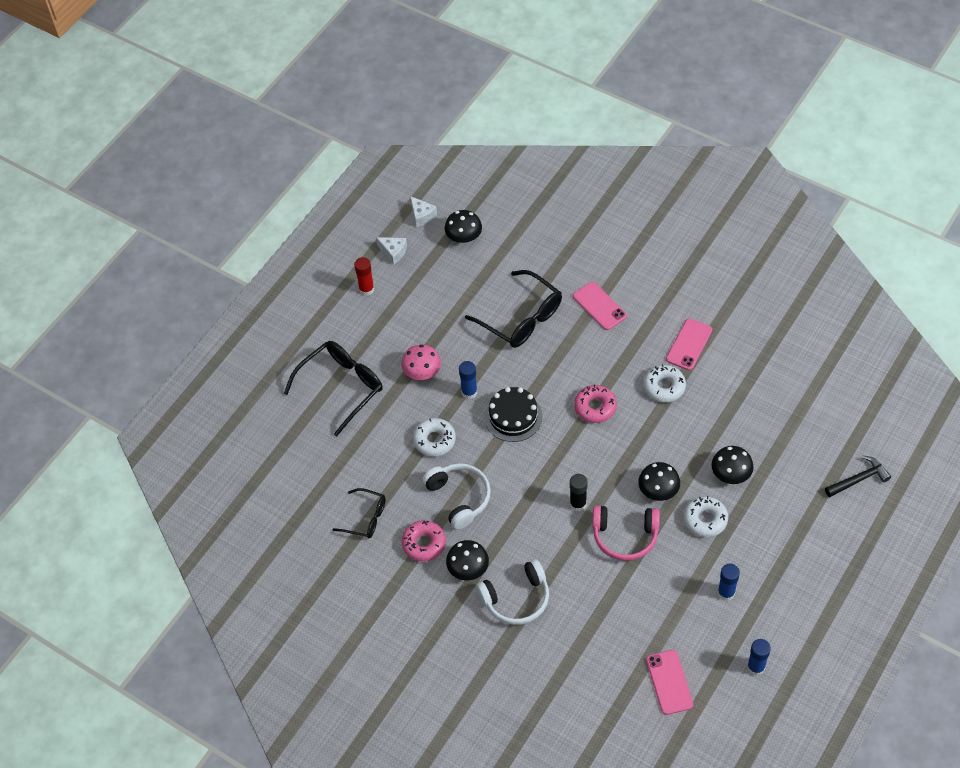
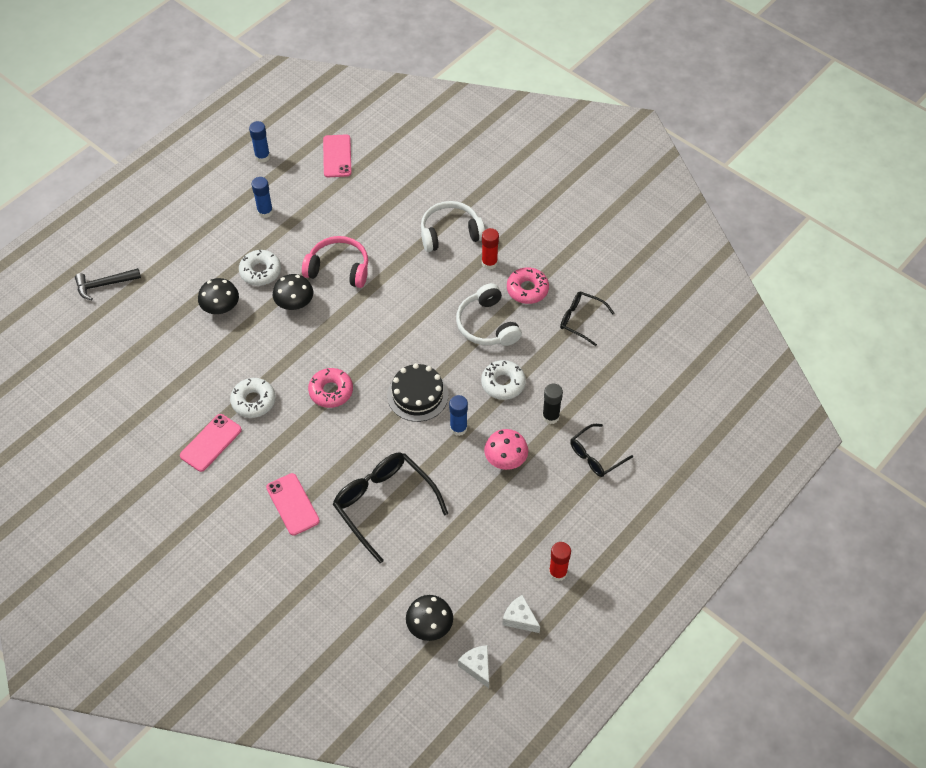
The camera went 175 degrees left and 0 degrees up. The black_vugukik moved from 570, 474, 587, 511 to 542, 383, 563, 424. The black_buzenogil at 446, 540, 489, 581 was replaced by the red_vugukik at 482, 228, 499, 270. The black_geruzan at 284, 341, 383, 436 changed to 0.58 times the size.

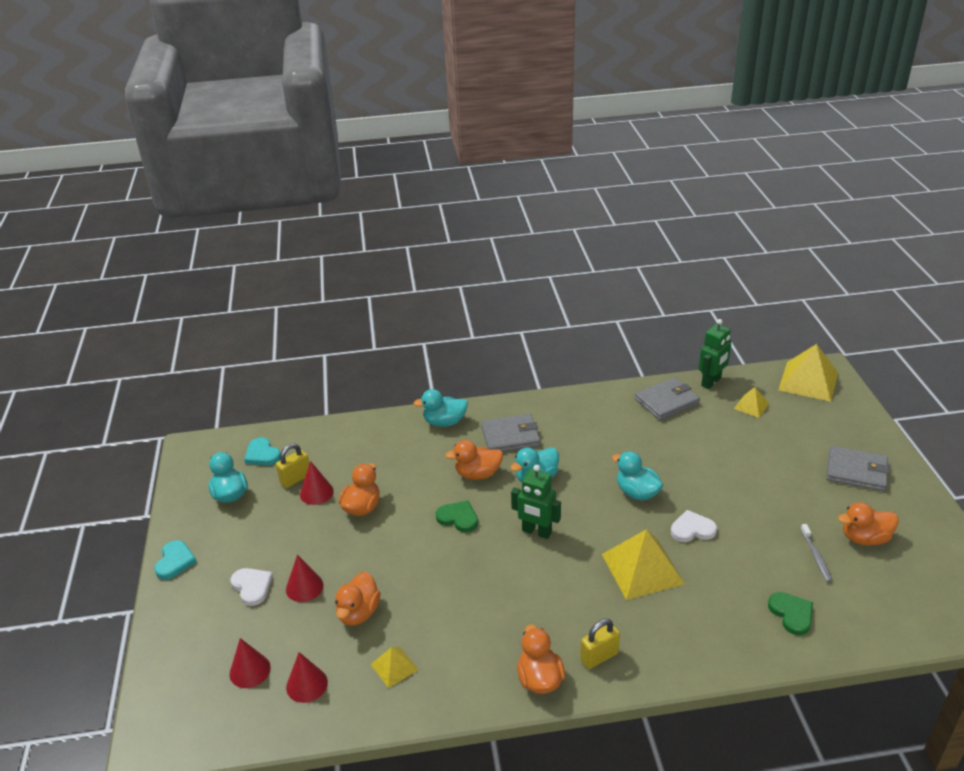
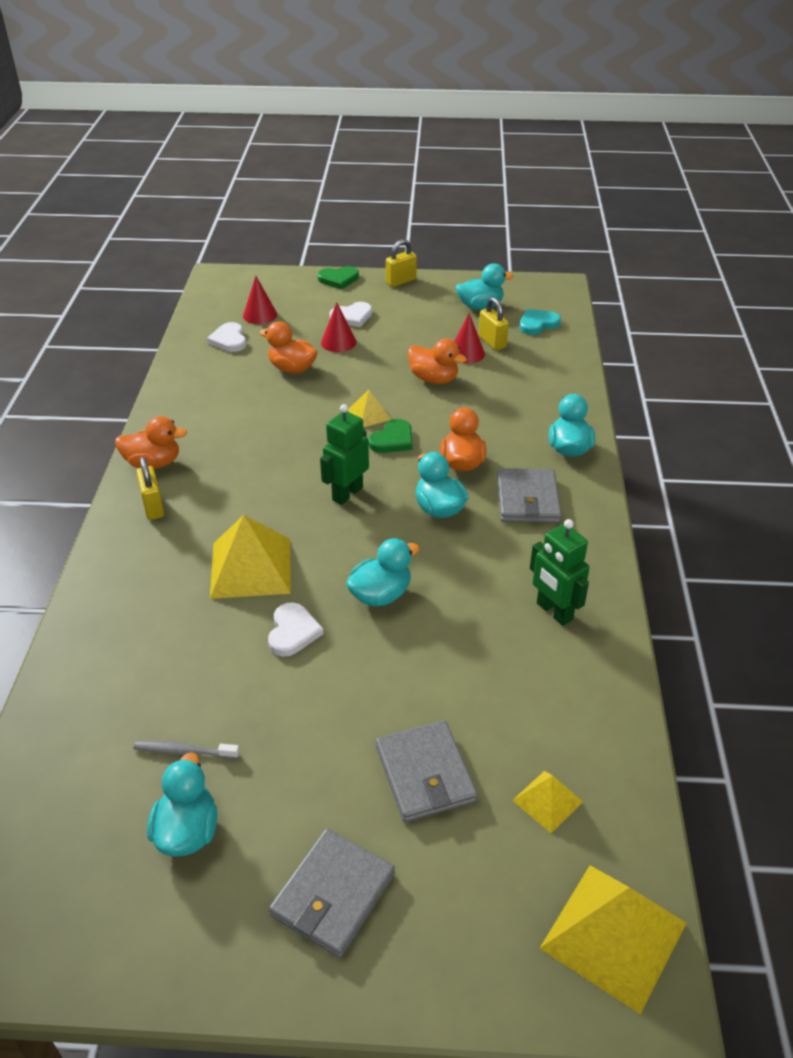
The camera went 100 degrees right and 5 degrees up. The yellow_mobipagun moved from 371, 647, 418, 688 to 348, 390, 391, 427. The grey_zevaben moved from 635, 378, 700, 421 to 376, 720, 478, 822. The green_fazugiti moved from 698, 319, 731, 389 to 530, 519, 590, 626. The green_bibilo moved from 768, 592, 813, 635 to 317, 266, 359, 289. The turquoise_bibilo at 154, 540, 197, 580 was replaced by the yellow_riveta at 386, 239, 417, 287. The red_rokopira at 286, 652, 328, 703 was replaced by the white_bibilo at 207, 322, 246, 352. The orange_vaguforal at 838, 502, 899, 546 became the turquoise_vaguforal at 147, 752, 217, 856.

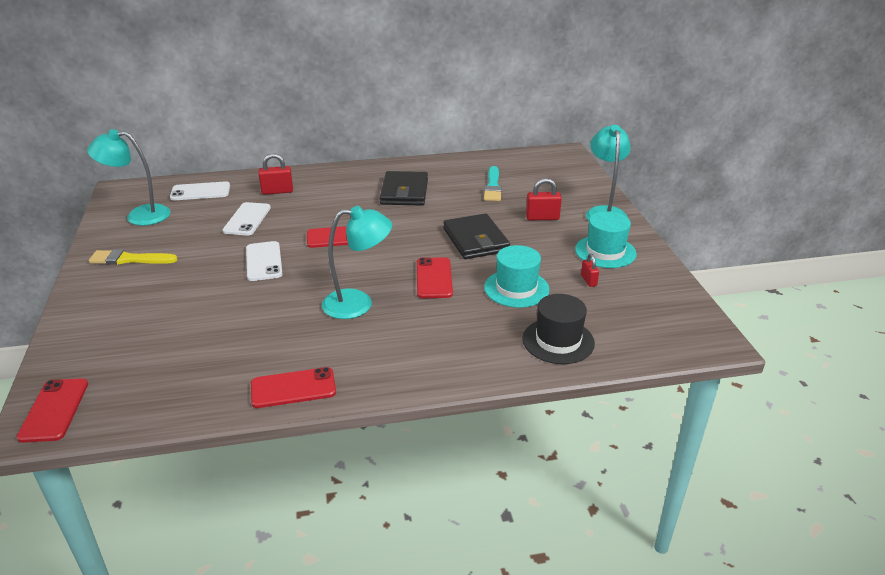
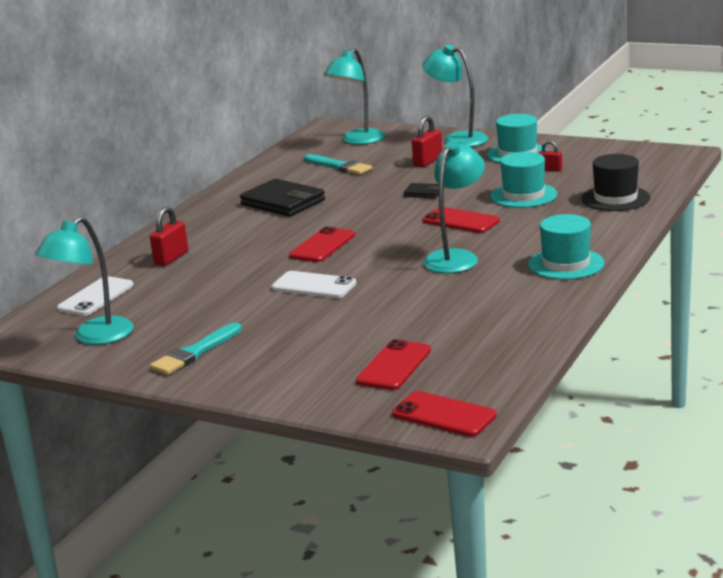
The camera went 50 degrees left and 10 degrees down. The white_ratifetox at 223, 202, 271, 236 disappeared. The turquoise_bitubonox at 324, 48, 385, 144 appeared. The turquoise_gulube at 528, 214, 604, 280 appeared. The red_ratifetox moved from 251, 367, 336, 408 to 356, 339, 431, 390. The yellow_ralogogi at 89, 249, 178, 265 became the turquoise_ralogogi at 150, 323, 242, 375. The black_zevaben at 443, 213, 510, 259 changed to 0.49 times the size.

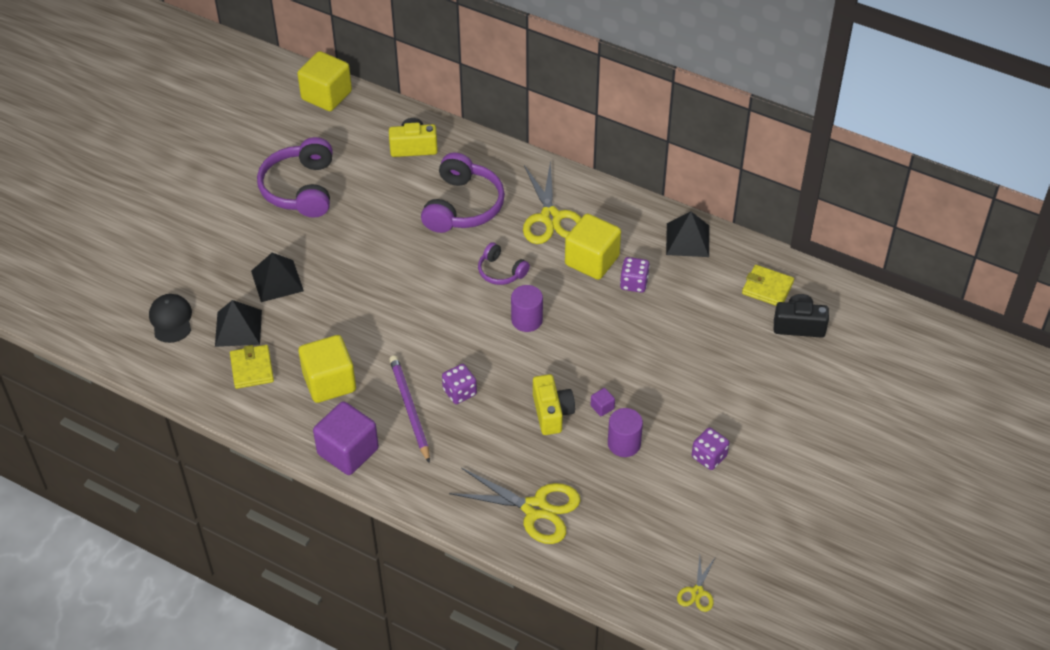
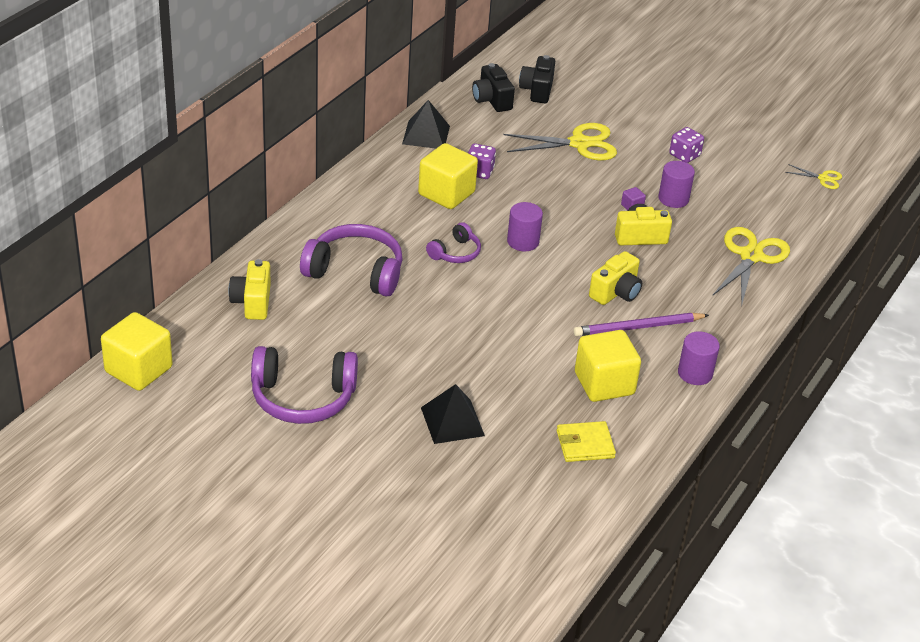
The camera went 90 degrees left and 10 degrees down. The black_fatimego at 149, 294, 192, 343 disappeared. The black_mobipagun at 215, 300, 262, 347 disappeared. The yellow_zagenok moved from 523, 160, 581, 244 to 503, 123, 617, 160. The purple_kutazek at 313, 401, 379, 475 was replaced by the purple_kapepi at 678, 331, 720, 385. The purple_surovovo at 442, 364, 477, 404 was replaced by the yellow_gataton at 589, 251, 642, 305. The yellow_zevaben at 742, 265, 794, 306 was replaced by the black_gataton at 472, 63, 515, 112.

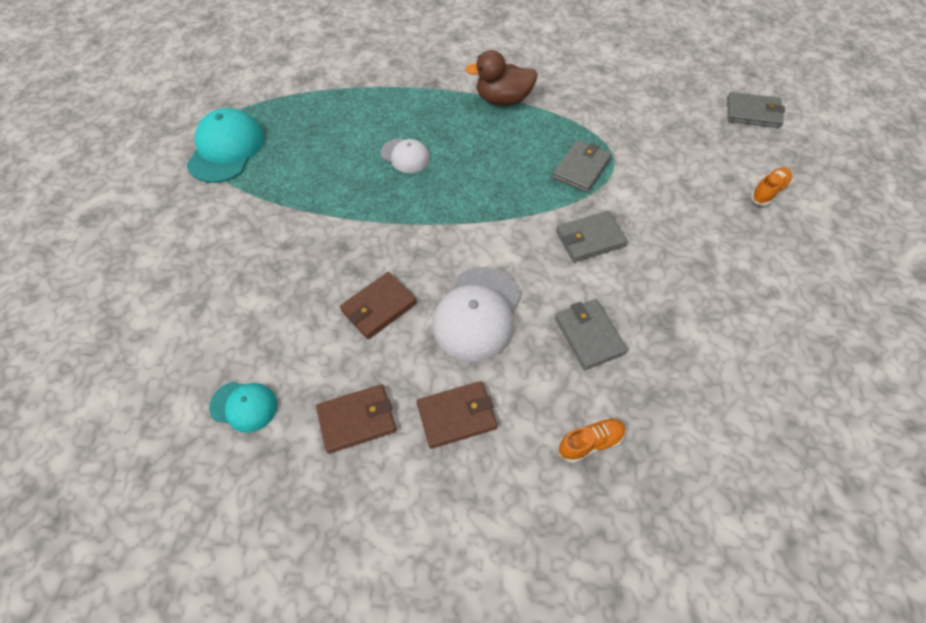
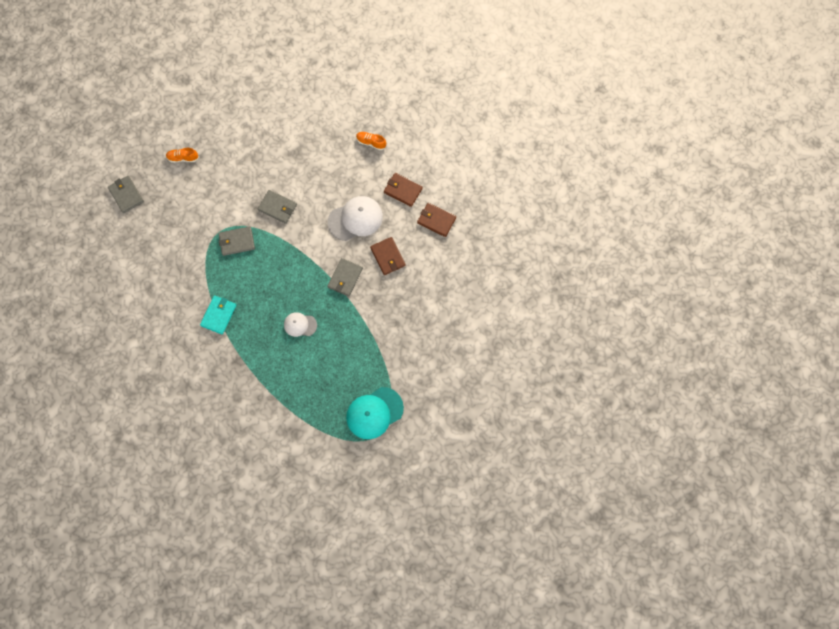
The camera went 135 degrees left and 15 degrees up. The turquoise_fatimego at 209, 381, 277, 433 disappeared. The grey_zevaben moved from 555, 299, 628, 370 to 327, 258, 363, 297. The brown_vaguforal at 465, 50, 538, 106 was replaced by the turquoise_zevaben at 200, 296, 236, 334. The brown_zevaben at 340, 272, 417, 339 turned 60 degrees clockwise. The white_fatimego at 381, 138, 430, 173 turned 75 degrees counterclockwise.

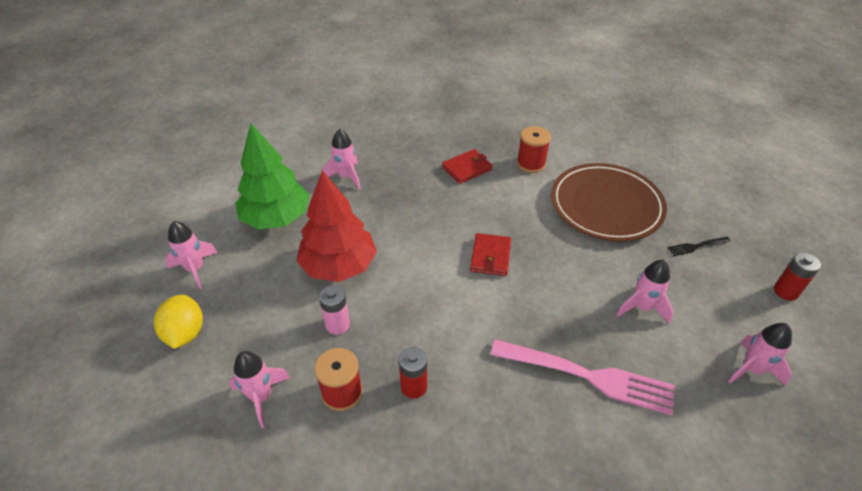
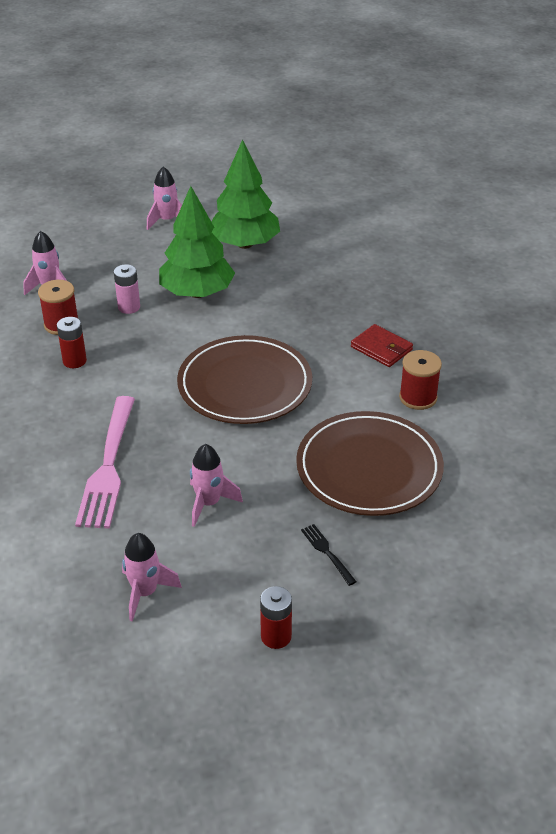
The camera went 75 degrees right and 5 degrees down. The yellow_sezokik at 154, 294, 203, 349 disappeared. The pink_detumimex at 322, 129, 361, 190 disappeared. The red_zevaben at 470, 233, 511, 276 was replaced by the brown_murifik at 177, 335, 312, 424. The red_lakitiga at 296, 170, 377, 282 became the green_lakitiga at 159, 186, 235, 298.

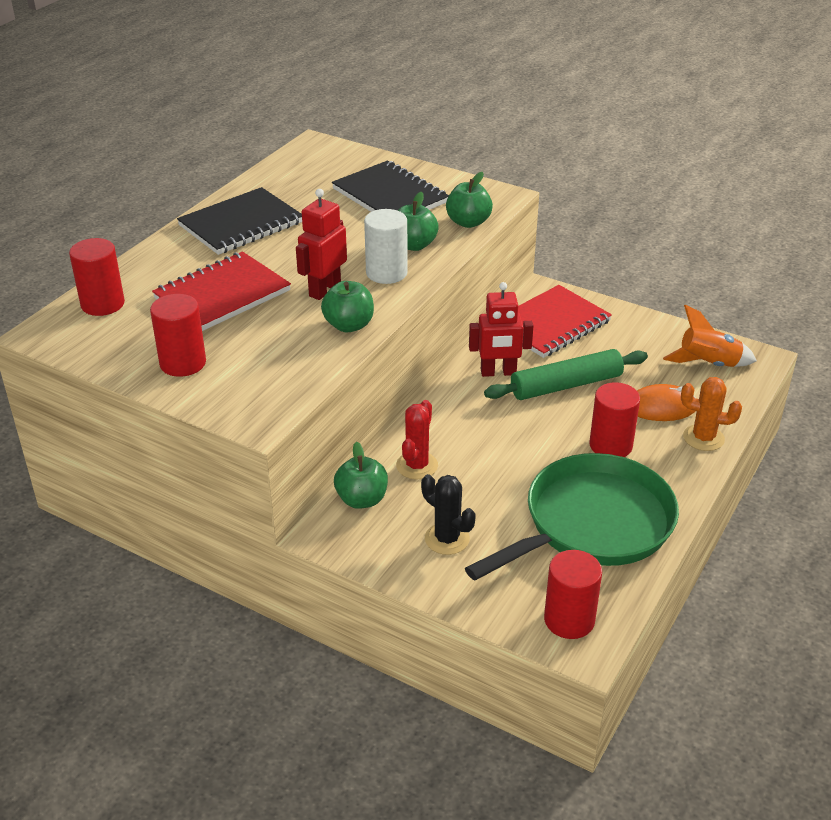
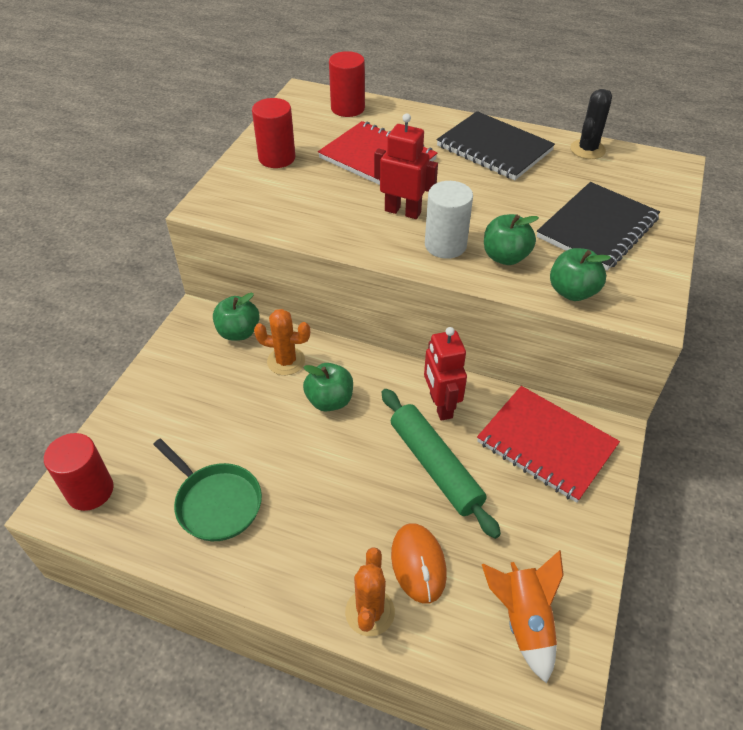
The camera went 80 degrees right and 10 degrees up. The red_kapepi at 589, 382, 640, 457 disappeared. The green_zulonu moved from 321, 281, 374, 332 to 303, 363, 353, 412. The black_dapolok moved from 421, 474, 476, 555 to 570, 89, 612, 159. The red_dapolok at 396, 400, 438, 479 became the orange_dapolok at 254, 309, 310, 375. The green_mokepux at 465, 453, 679, 580 changed to 0.57 times the size.

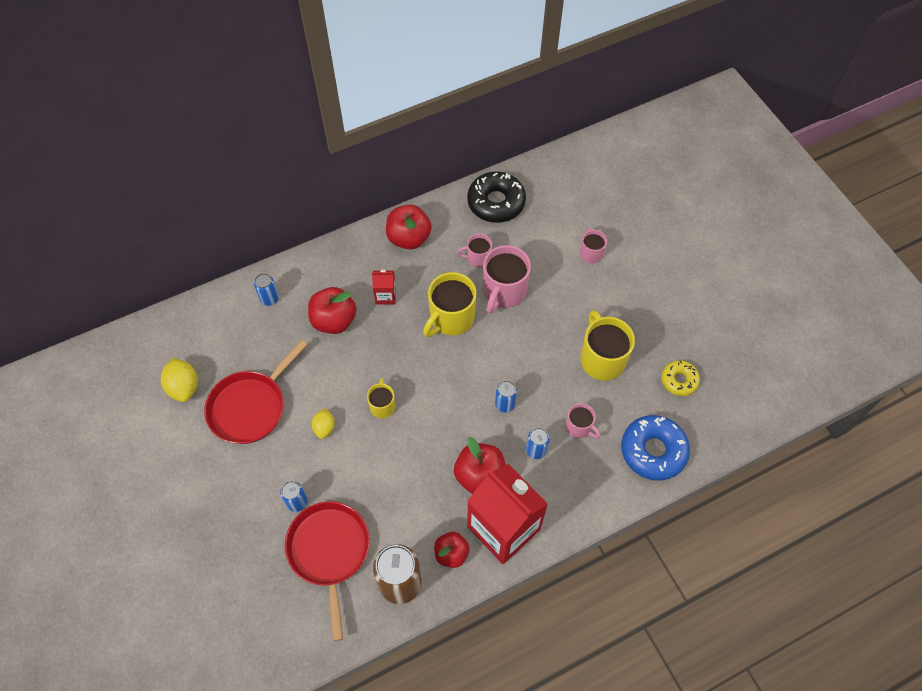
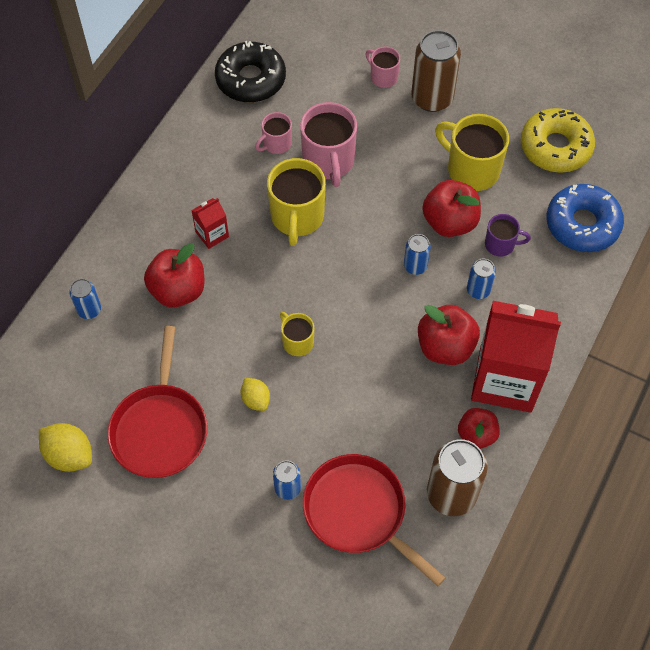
The camera went 35 degrees left and 0 degrees up. The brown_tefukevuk at 411, 30, 461, 112 appeared. The red_zulonu moved from 386, 205, 432, 250 to 422, 180, 481, 237. The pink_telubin at 566, 403, 600, 438 became the purple_telubin at 485, 214, 531, 256. The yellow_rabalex at 661, 360, 700, 396 changed to 1.70 times the size.

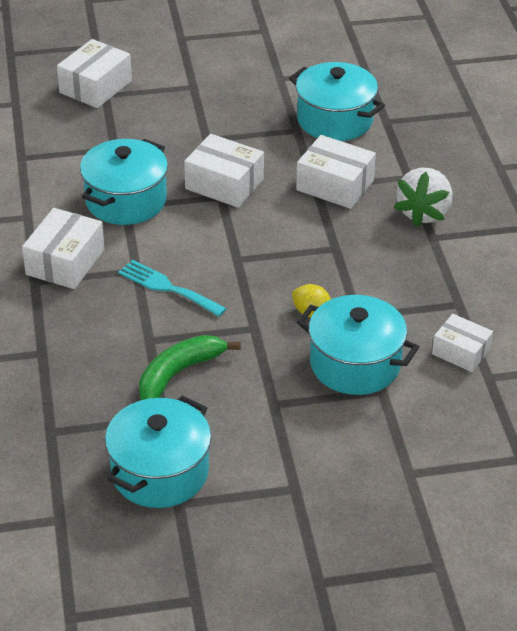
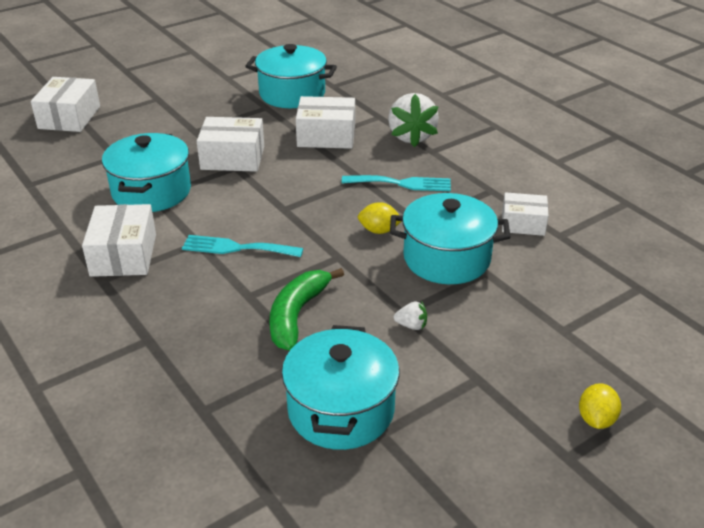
The camera went 25 degrees left and 5 degrees down. The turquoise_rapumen at 342, 175, 451, 191 appeared. The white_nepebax at 394, 301, 427, 330 appeared. The yellow_sezokik at 579, 383, 621, 429 appeared.

